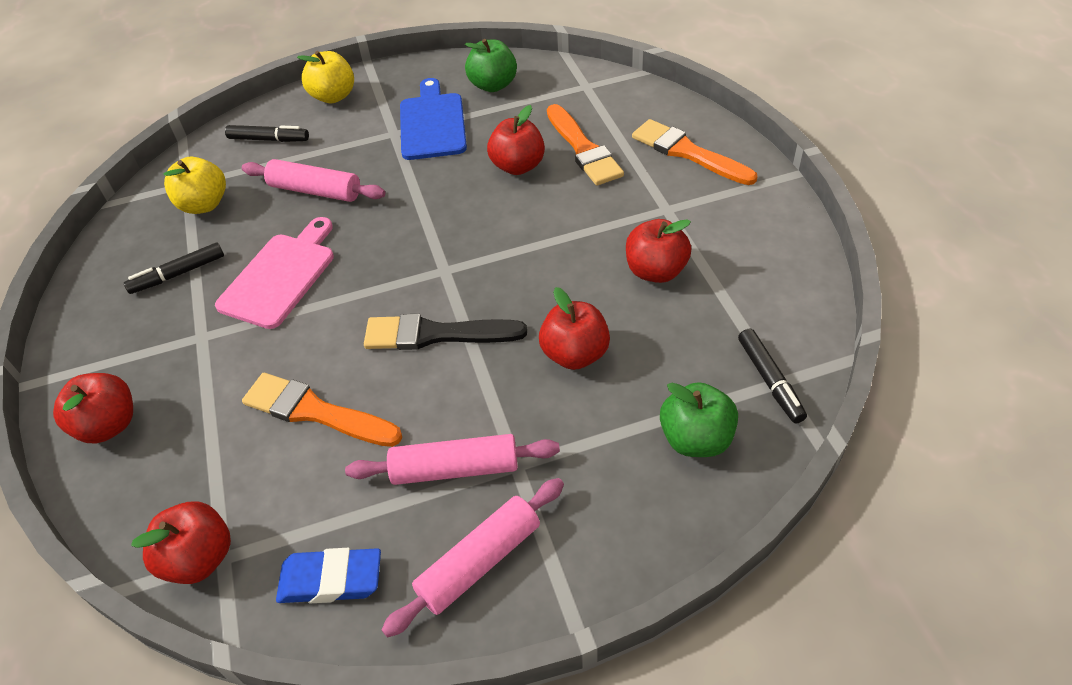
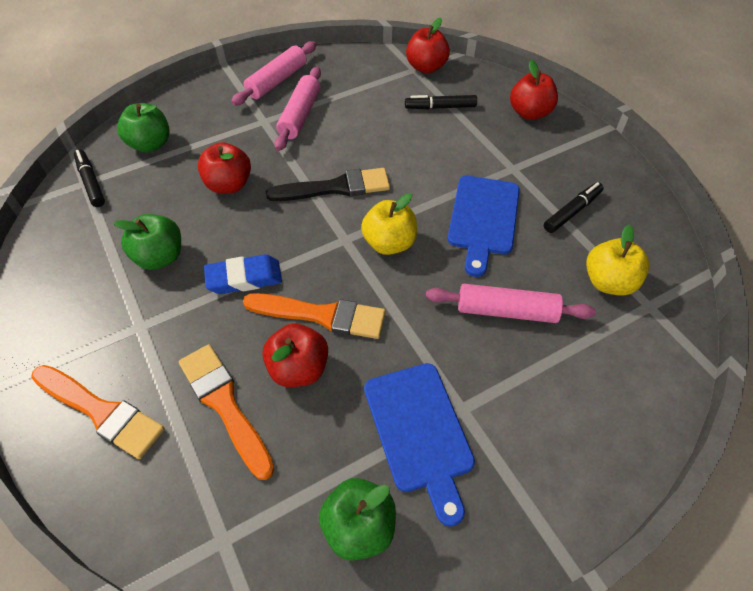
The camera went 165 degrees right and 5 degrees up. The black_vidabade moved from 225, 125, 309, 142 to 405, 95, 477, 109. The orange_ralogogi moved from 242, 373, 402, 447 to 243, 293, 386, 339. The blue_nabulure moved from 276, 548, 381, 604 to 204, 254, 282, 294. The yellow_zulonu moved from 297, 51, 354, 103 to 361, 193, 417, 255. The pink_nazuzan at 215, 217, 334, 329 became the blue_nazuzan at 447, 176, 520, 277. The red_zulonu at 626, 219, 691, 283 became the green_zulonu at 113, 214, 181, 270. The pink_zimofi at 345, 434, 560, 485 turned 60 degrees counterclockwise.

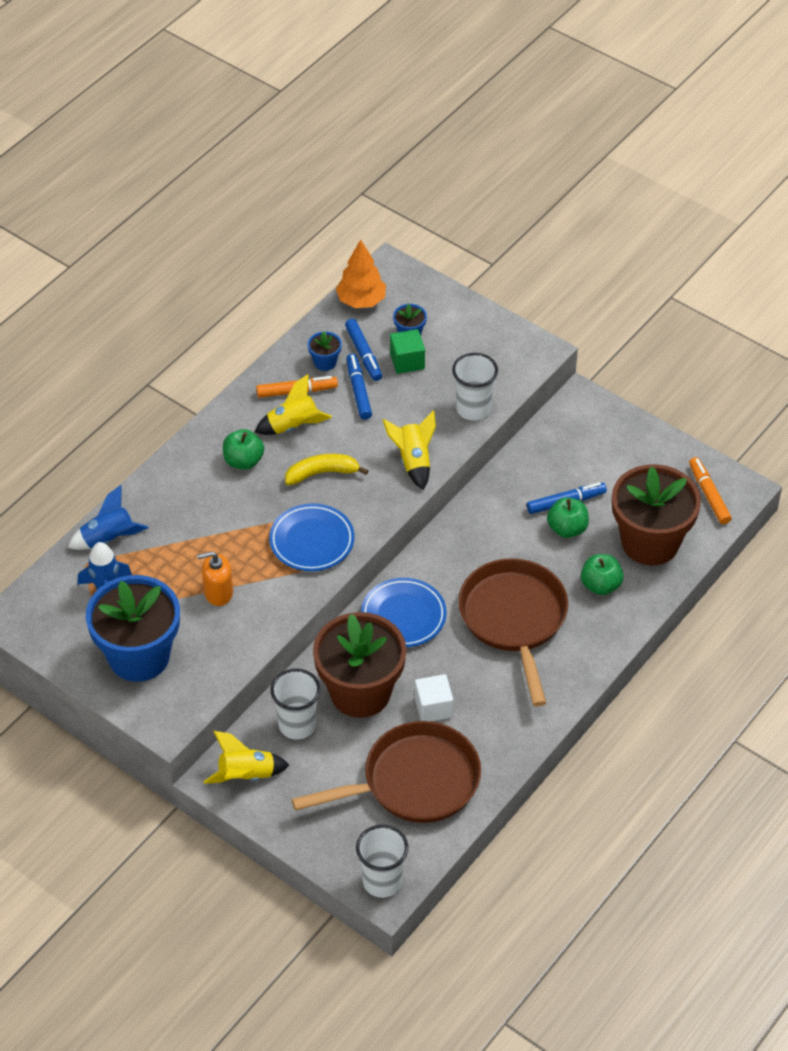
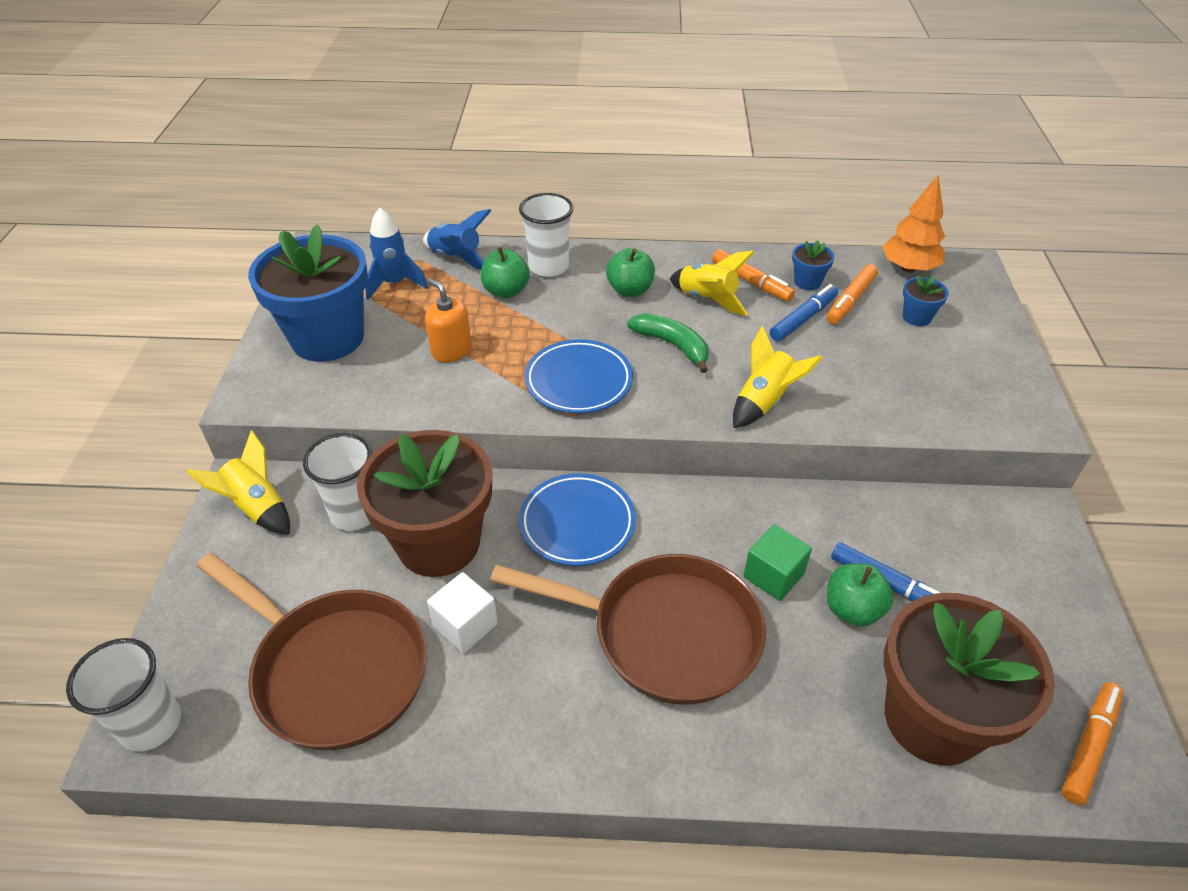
The camera went 55 degrees right and 5 degrees down. The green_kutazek moved from 390, 329, 425, 374 to 743, 524, 812, 601. The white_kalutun moved from 452, 353, 498, 421 to 519, 193, 573, 277. The green_zulonu moved from 581, 554, 624, 595 to 480, 247, 530, 298. The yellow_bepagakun at 285, 454, 369, 485 became the green_bepagakun at 627, 313, 709, 373. The blue_vidabade at 345, 319, 382, 381 became the orange_vidabade at 827, 264, 878, 324. The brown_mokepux at 458, 558, 568, 707 turned 60 degrees clockwise.

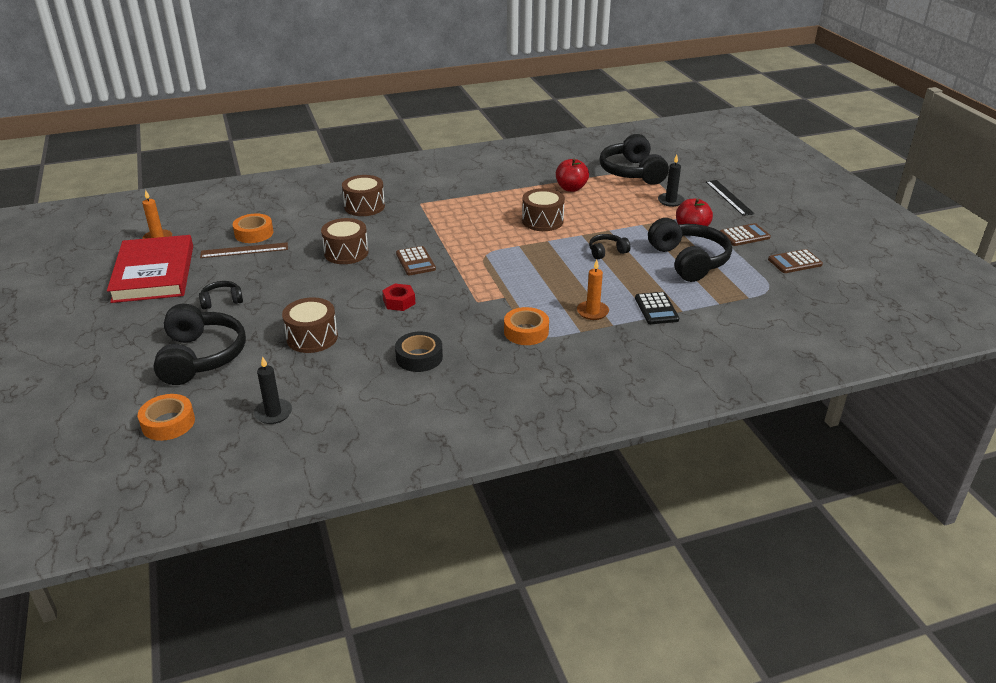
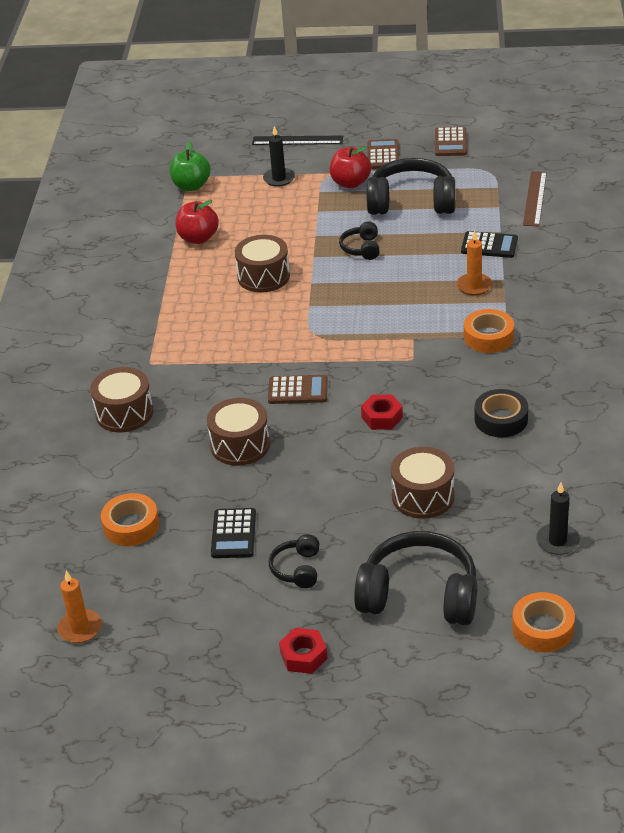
The camera went 65 degrees left and 5 degrees up. The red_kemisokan at 107, 235, 193, 303 disappeared. The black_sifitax at 211, 508, 256, 558 appeared. The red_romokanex at 279, 628, 328, 674 appeared. The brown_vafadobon moved from 200, 242, 288, 258 to 523, 171, 547, 226. The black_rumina at 599, 134, 669, 185 was replaced by the green_zulonu at 169, 141, 211, 191.

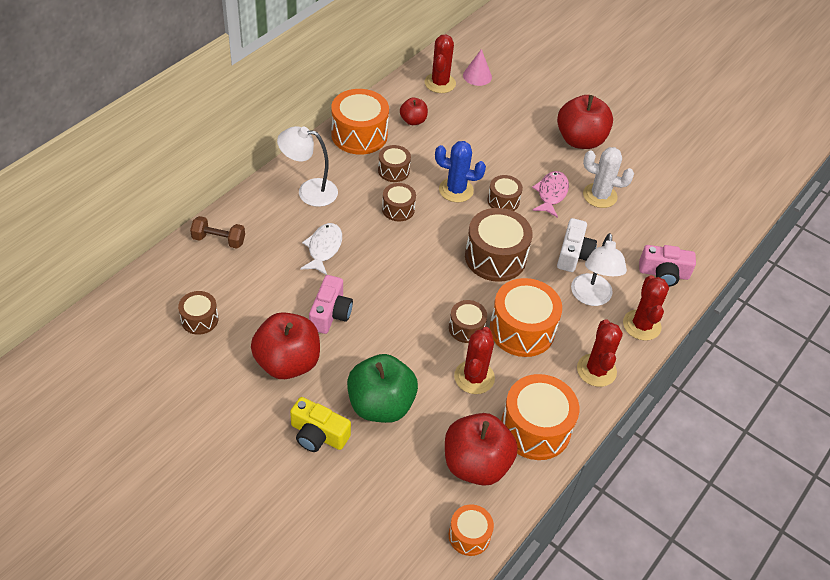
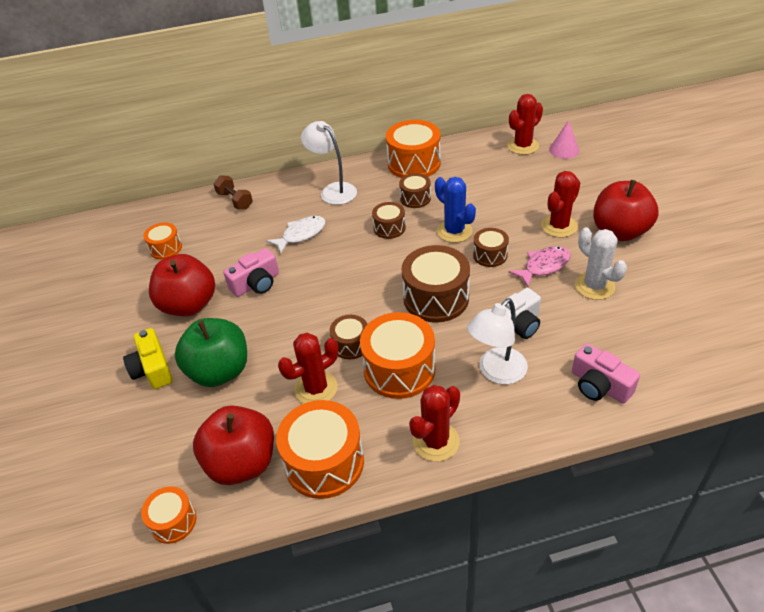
The camera went 45 degrees right and 5 degrees down. The red_zulonu at 400, 97, 428, 125 disappeared. The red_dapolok moved from 623, 275, 669, 340 to 541, 171, 580, 238. The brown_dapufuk at 178, 291, 218, 335 became the orange_dapufuk at 143, 222, 182, 259.

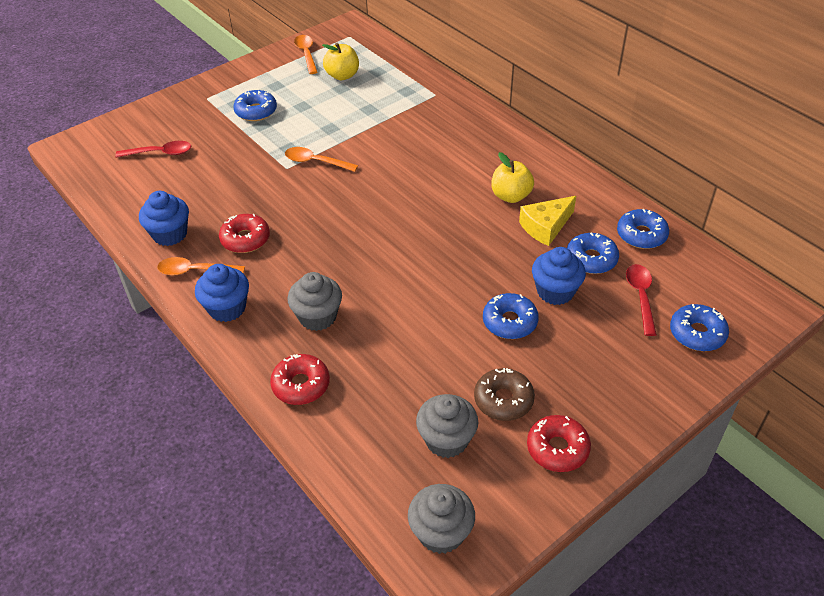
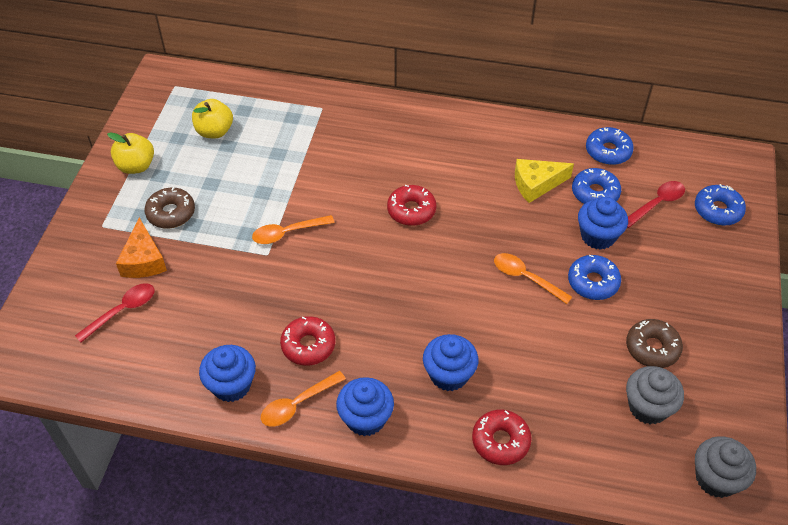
The camera went 40 degrees left and 5 degrees up. The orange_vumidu at 116, 218, 167, 278 appeared. The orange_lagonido moved from 294, 35, 317, 74 to 494, 253, 572, 304. The yellow_zulonu moved from 492, 152, 534, 203 to 107, 132, 154, 174. The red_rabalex moved from 527, 415, 591, 472 to 387, 185, 436, 226. The blue_rabalex at 233, 90, 277, 121 became the brown_rabalex at 144, 187, 195, 229. The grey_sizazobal at 287, 272, 342, 331 became the blue_sizazobal at 423, 334, 479, 391. The yellow_vumidu at 519, 196, 576, 246 turned 60 degrees clockwise. The red_lagonido at 626, 264, 657, 336 turned 90 degrees clockwise.

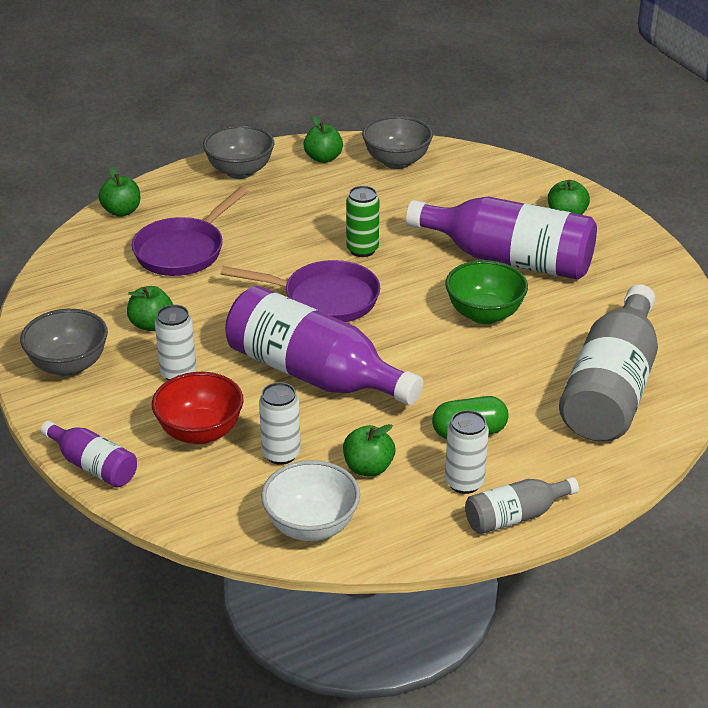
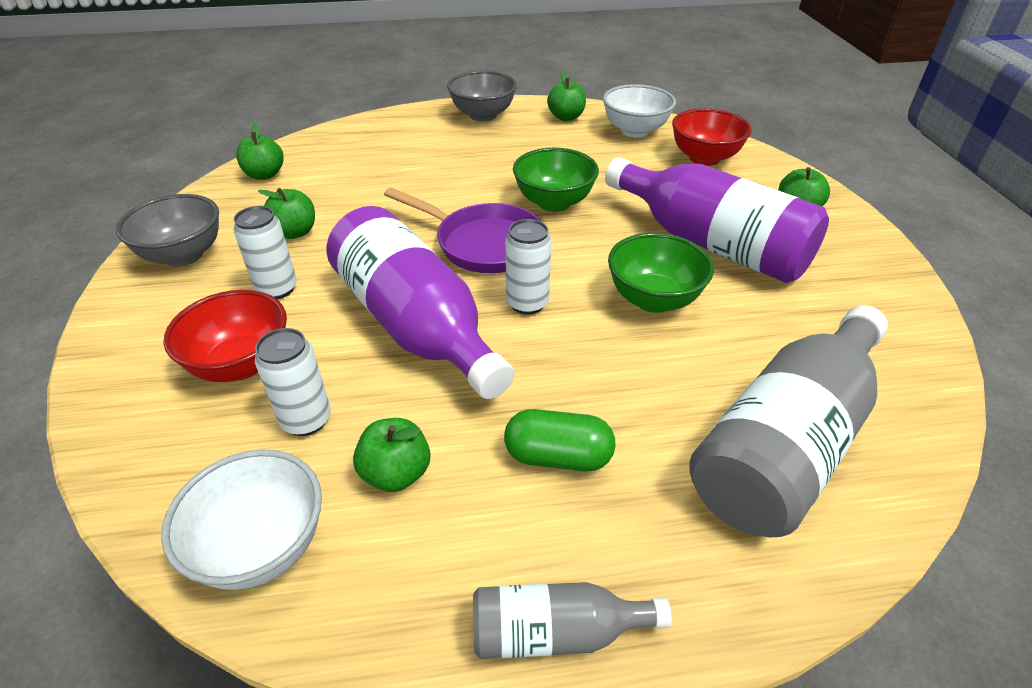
The camera went 20 degrees right and 5 degrees up. The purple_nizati at 41, 421, 137, 487 disappeared. The purple_mokepux at 132, 187, 248, 276 disappeared. The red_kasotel at 672, 108, 752, 166 appeared. The green_zulonu moved from 98, 167, 140, 217 to 236, 124, 284, 180. The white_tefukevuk moved from 445, 410, 489, 494 to 505, 219, 552, 315. The green_tefukevuk at 346, 186, 379, 257 was replaced by the green_kasotel at 513, 148, 599, 212. The grey_kasotel at 362, 116, 433, 169 became the white_kasotel at 603, 84, 676, 138.

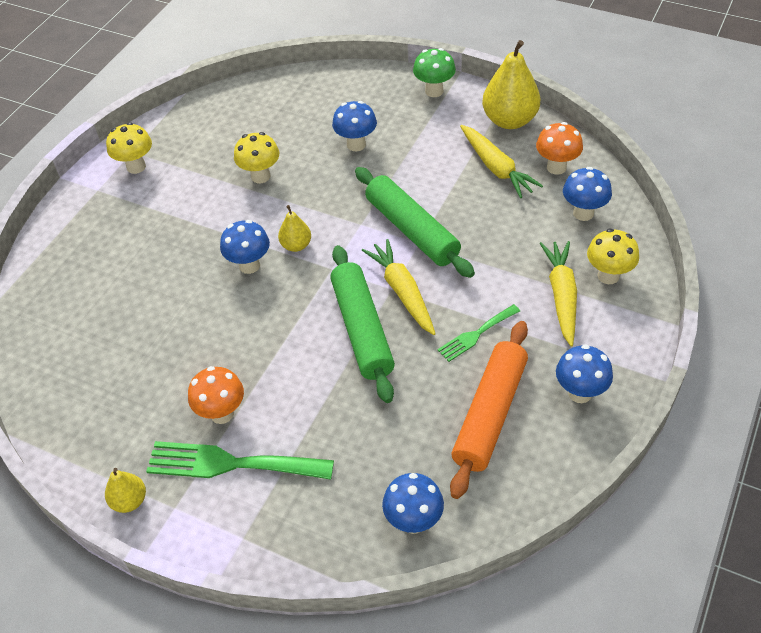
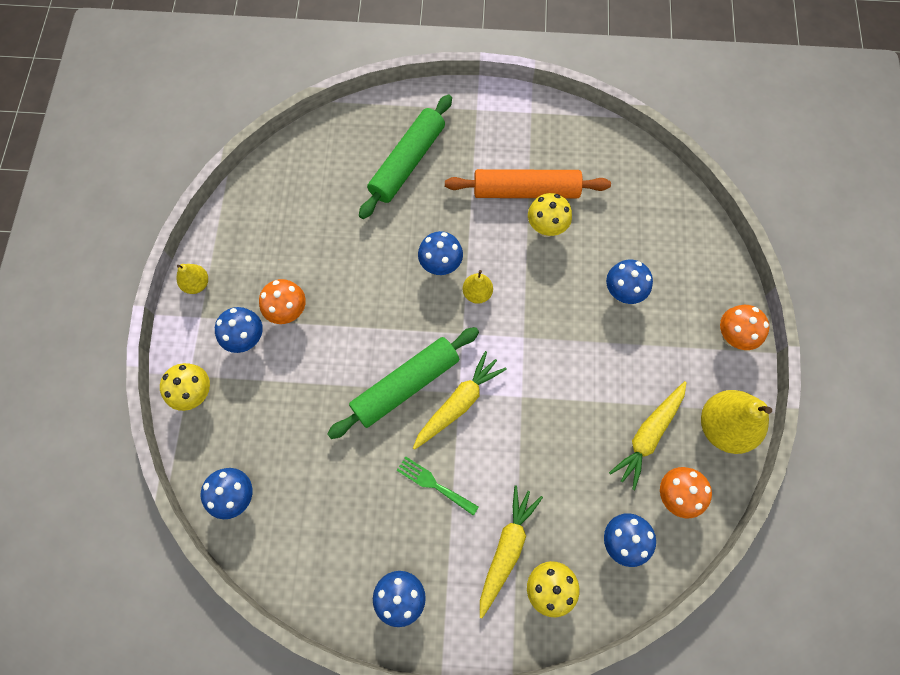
The camera went 65 degrees right and 20 degrees up. The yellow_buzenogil moved from 106, 122, 152, 174 to 160, 363, 210, 411. The green_zimofi moved from 355, 167, 475, 278 to 359, 94, 452, 219. The orange_zimofi moved from 450, 321, 528, 499 to 445, 169, 611, 199. The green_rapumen at 146, 441, 334, 480 was replaced by the blue_buzenogil at 215, 307, 263, 353. The green_buzenogil at 413, 48, 456, 97 became the orange_buzenogil at 720, 305, 770, 350. The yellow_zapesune at 540, 241, 577, 346 turned 45 degrees counterclockwise.

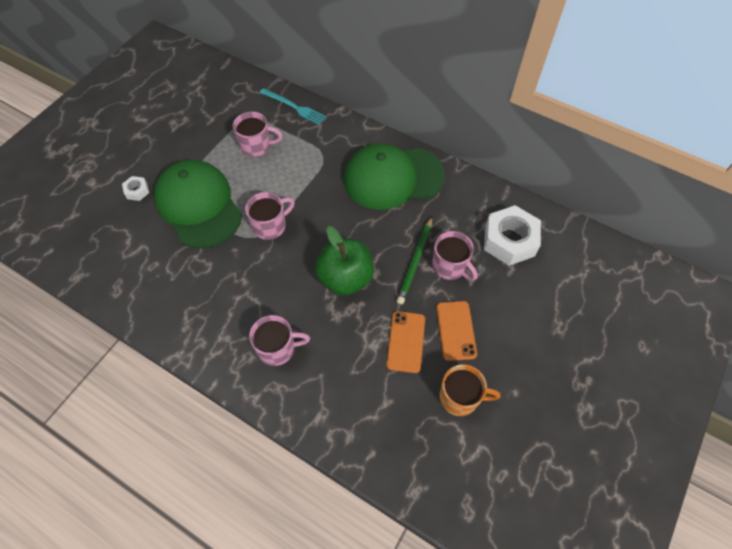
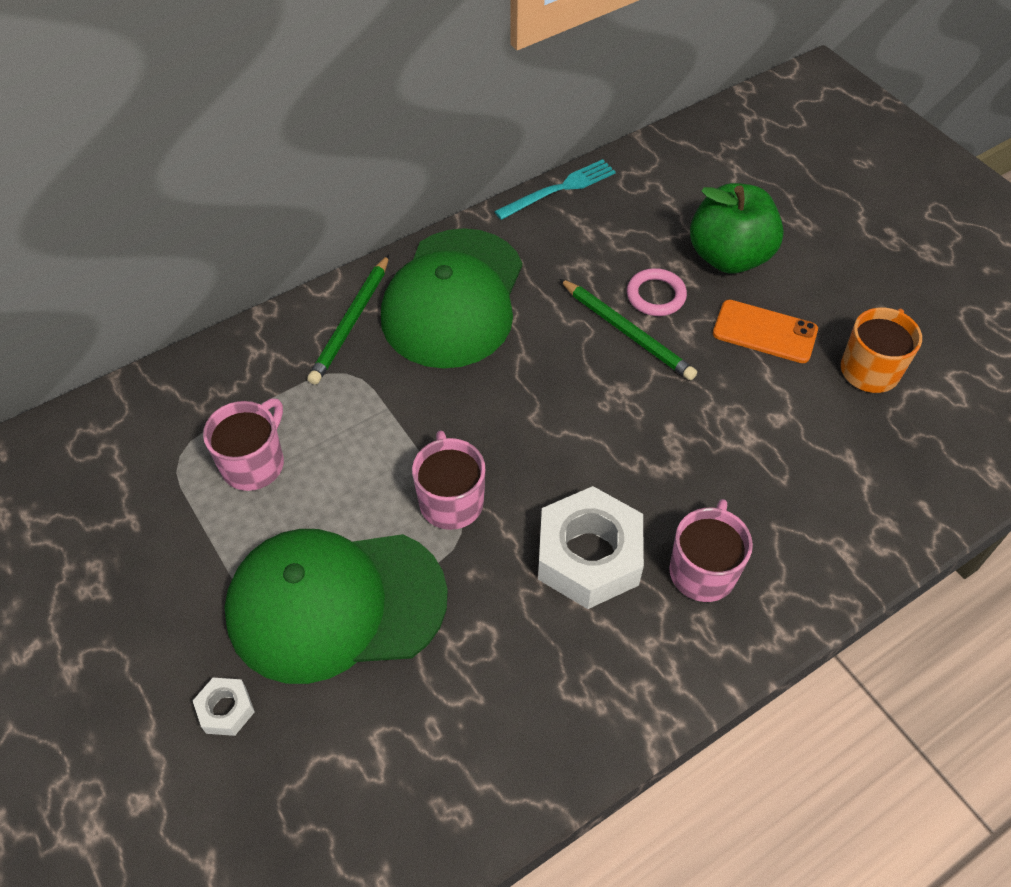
The camera went 65 degrees left and 5 degrees down. The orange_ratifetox at 386, 311, 425, 373 disappeared. The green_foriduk at 307, 255, 389, 385 appeared. The turquoise_rapumen moved from 260, 88, 326, 125 to 494, 159, 616, 220. The green_zulonu moved from 315, 226, 374, 295 to 690, 183, 784, 274. The white_romokanex moved from 484, 205, 541, 266 to 538, 486, 644, 609. The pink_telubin at 432, 231, 478, 281 was replaced by the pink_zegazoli at 627, 268, 687, 316.

